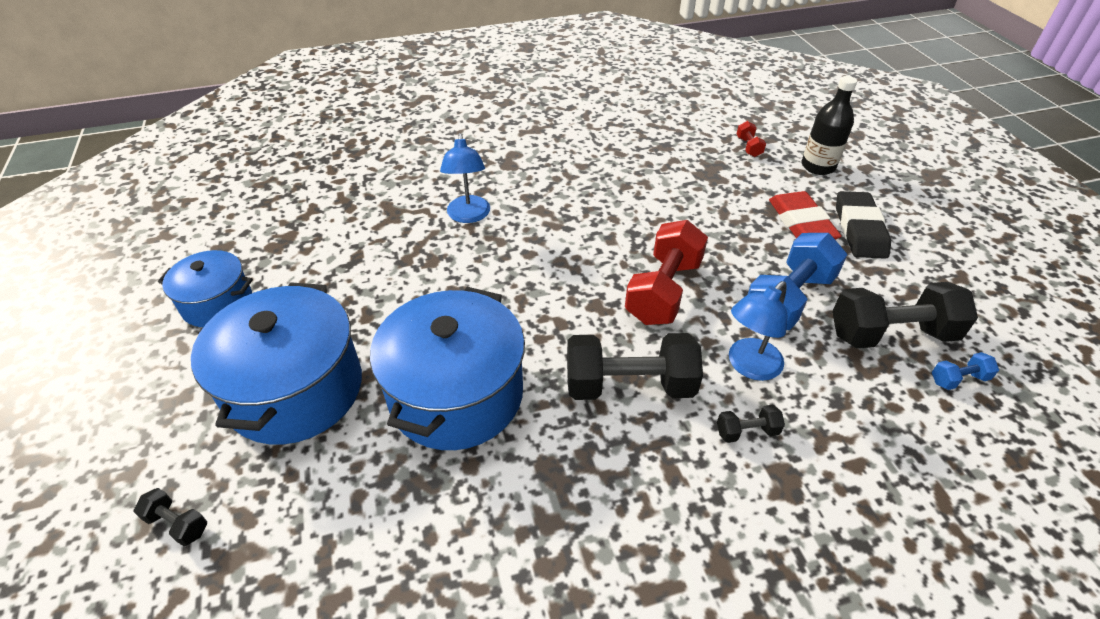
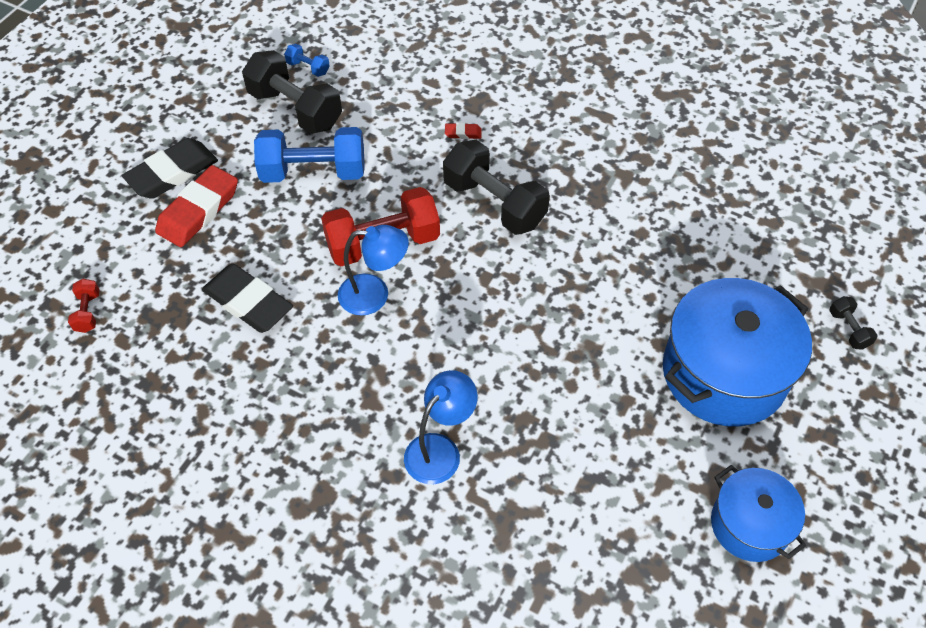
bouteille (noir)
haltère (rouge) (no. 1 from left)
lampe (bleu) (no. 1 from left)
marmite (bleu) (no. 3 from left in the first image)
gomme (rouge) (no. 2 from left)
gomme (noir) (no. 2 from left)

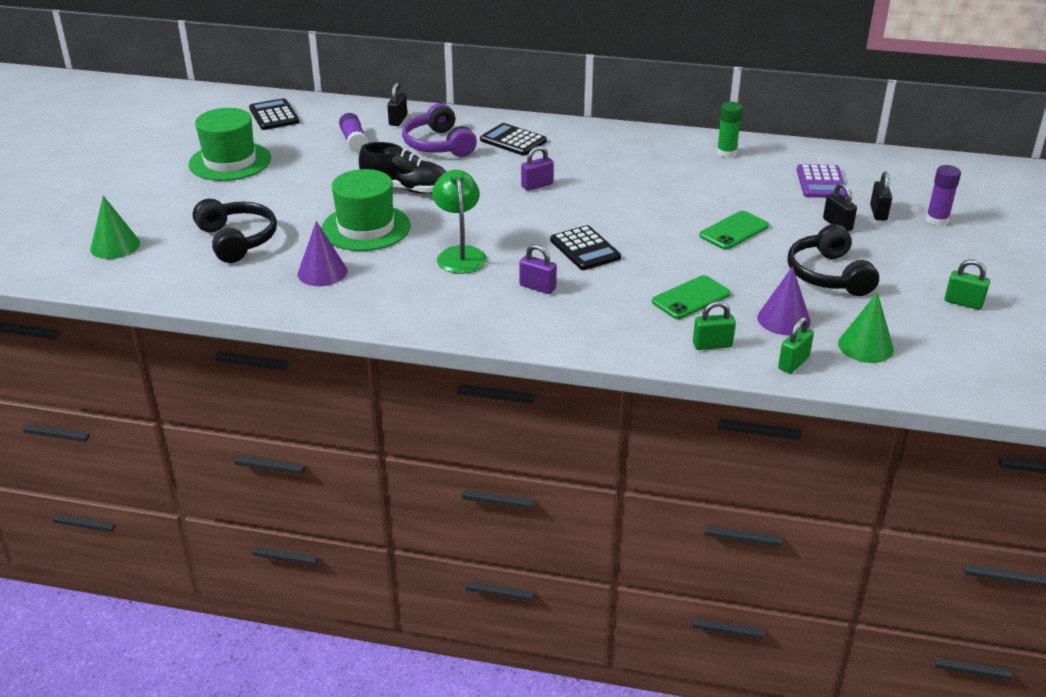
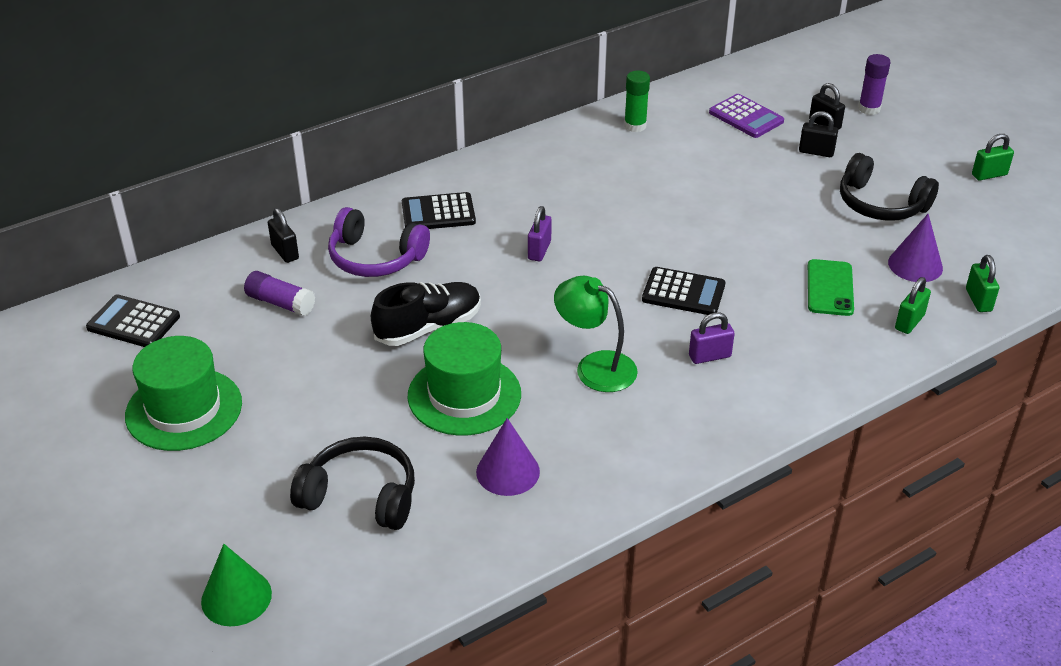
téléphone (vert) (no. 2 from left in the first image)
cône (vert) (no. 2 from left in the first image)

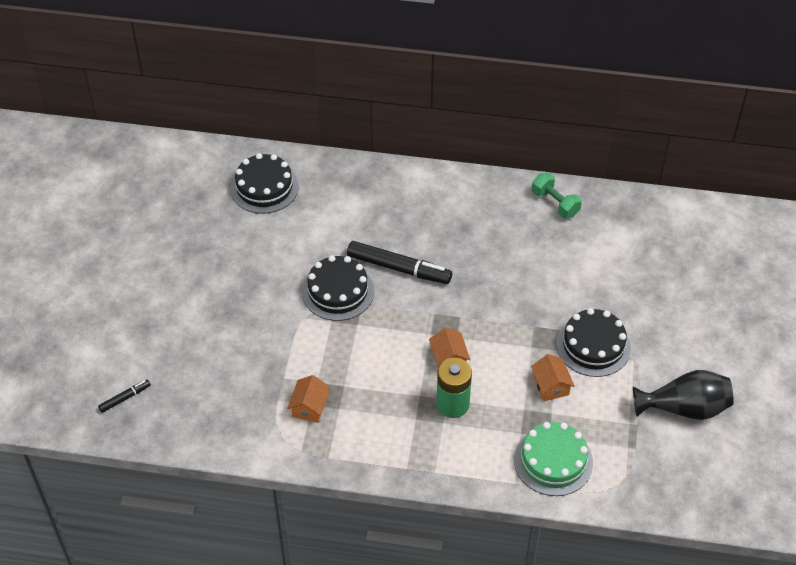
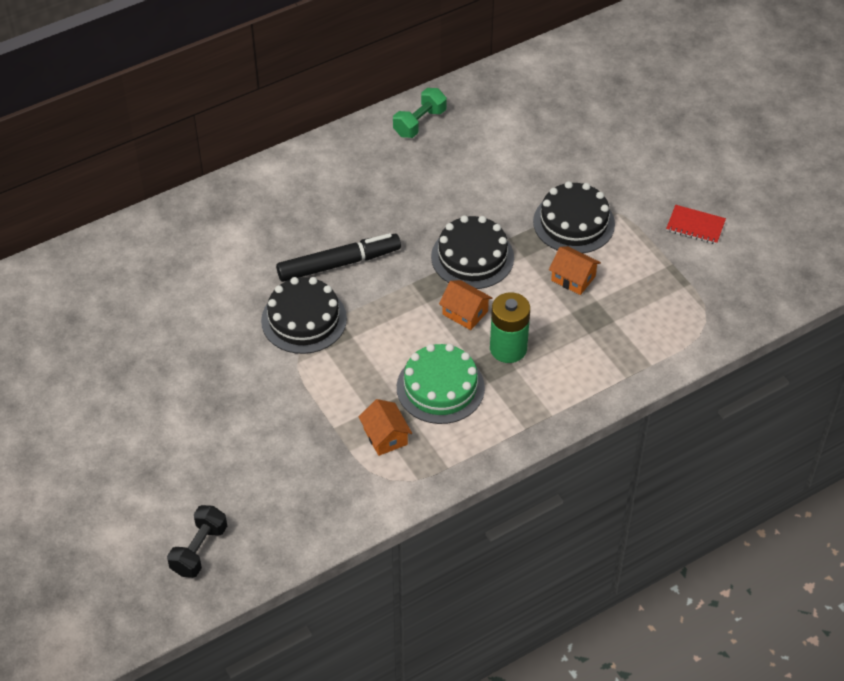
gâteau (noir) (no. 2 from left)
haltère (vert)
carnet (rouge)
haltère (noir)
gâteau (vert)

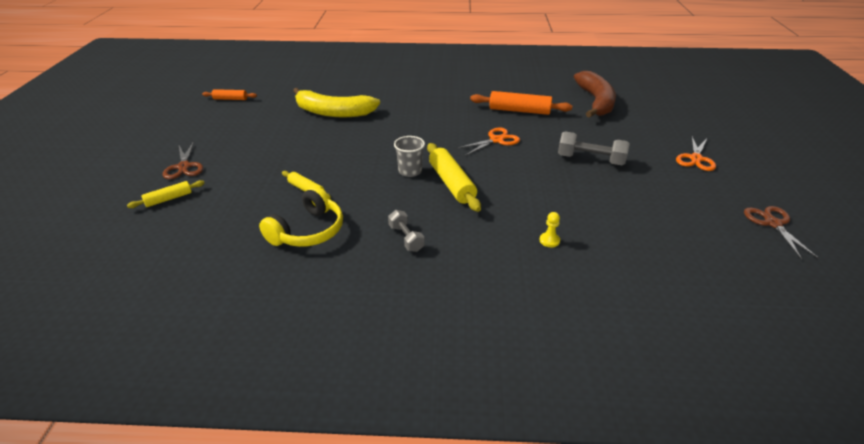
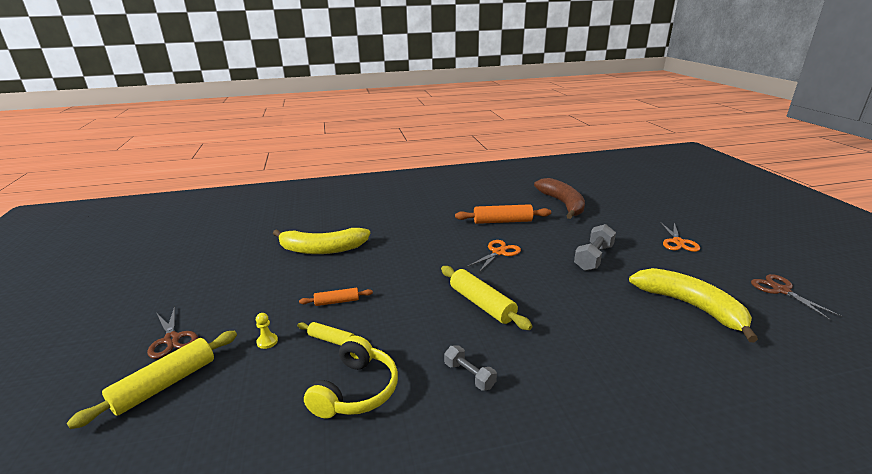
rouleau à pâtisserie (orange) (no. 1 from left)
haltère (gris) (no. 2 from left)
gobelet (gris)
rouleau à pâtisserie (jaune) (no. 1 from left)
pion (jaune)
banane (jaune) (no. 2 from left)

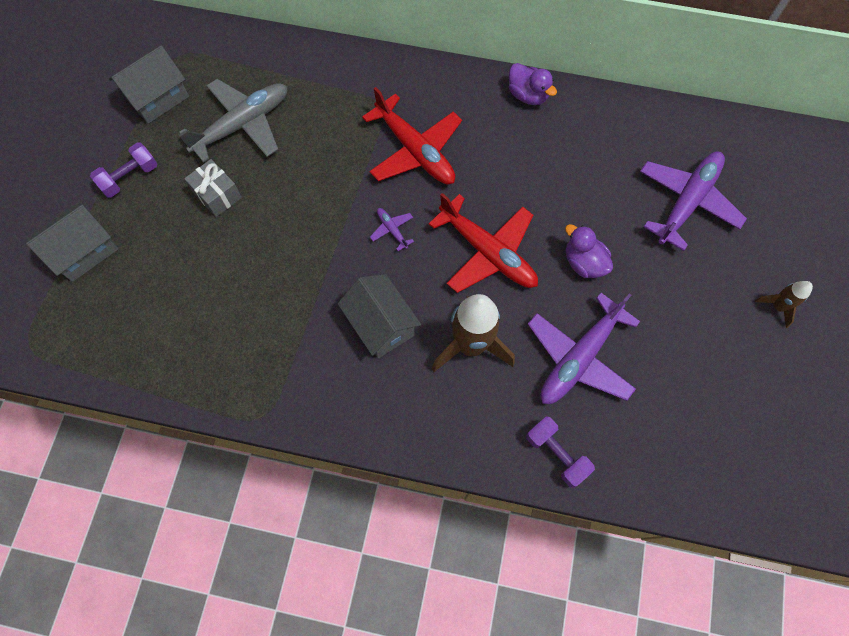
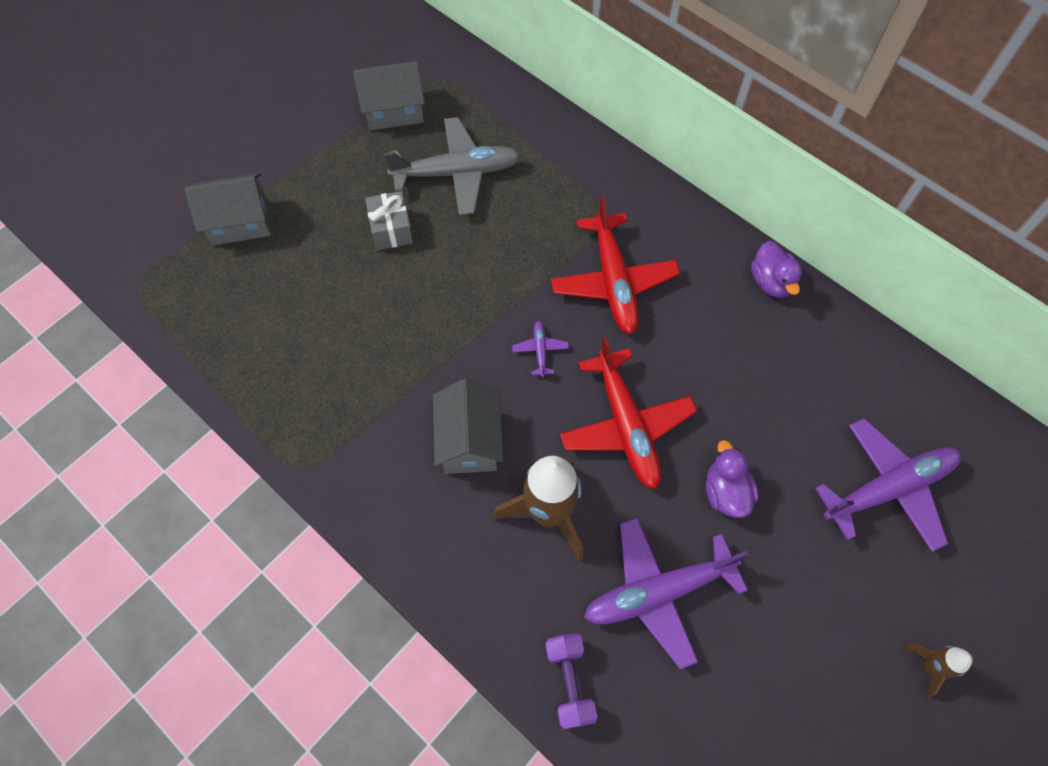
haltère (violet) (no. 1 from left in the first image)

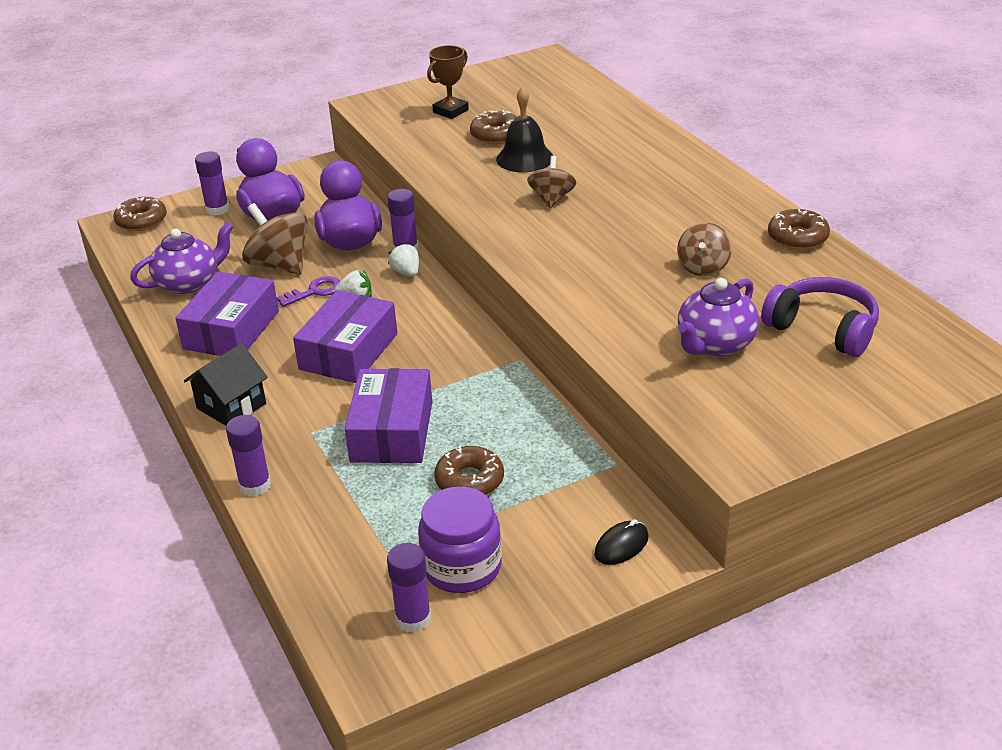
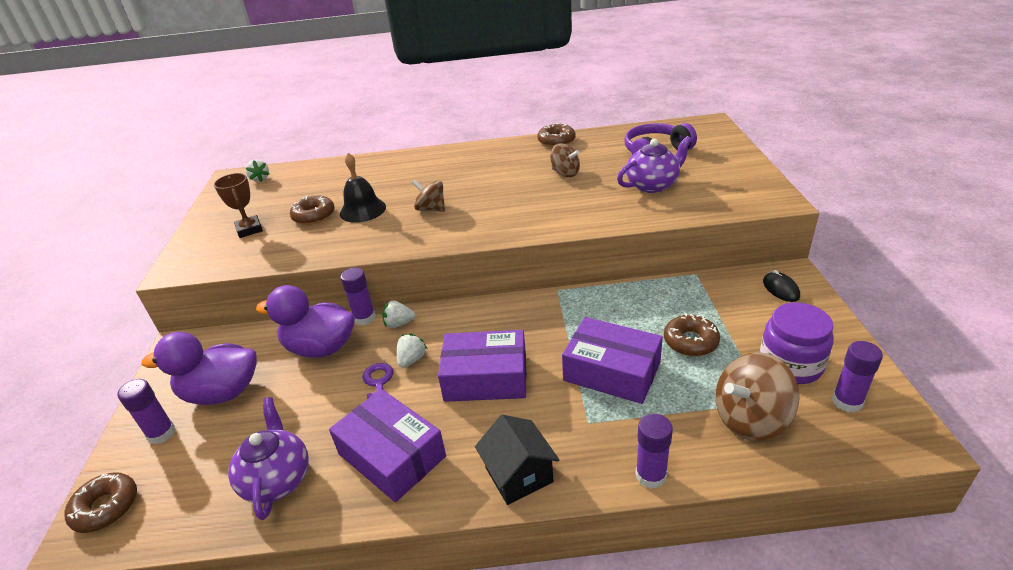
toupie (marron) (no. 3 from left)
théière (violet) (no. 2 from left)
boîte (violet) (no. 2 from left)
fraise (blanc) (no. 1 from left)

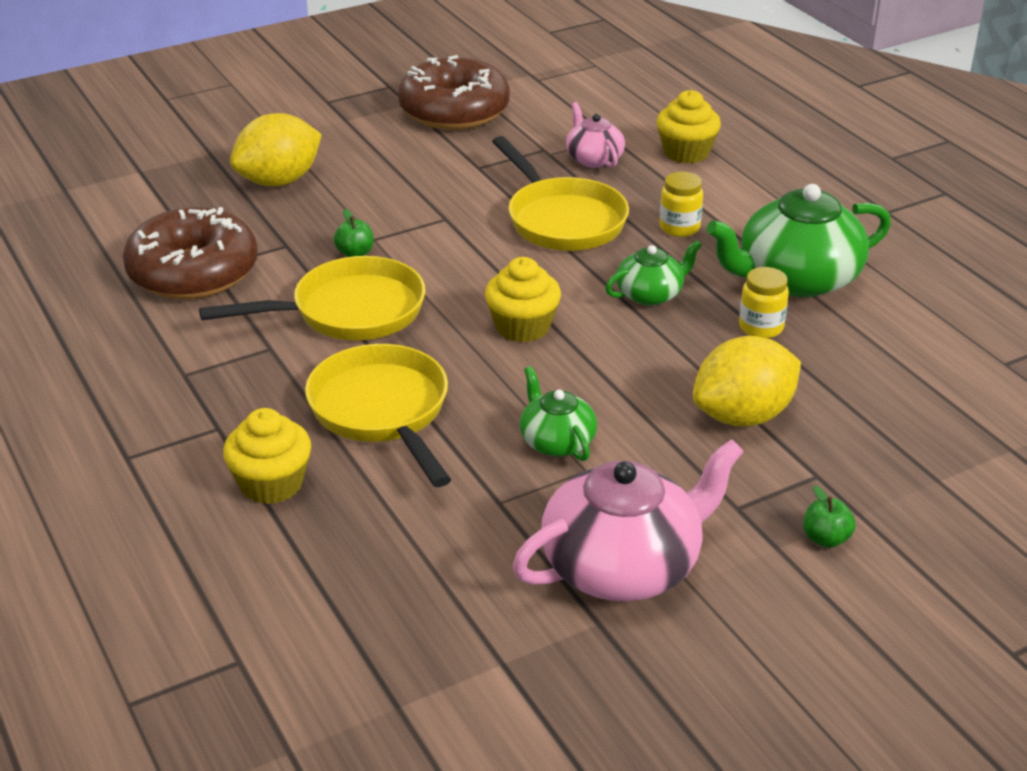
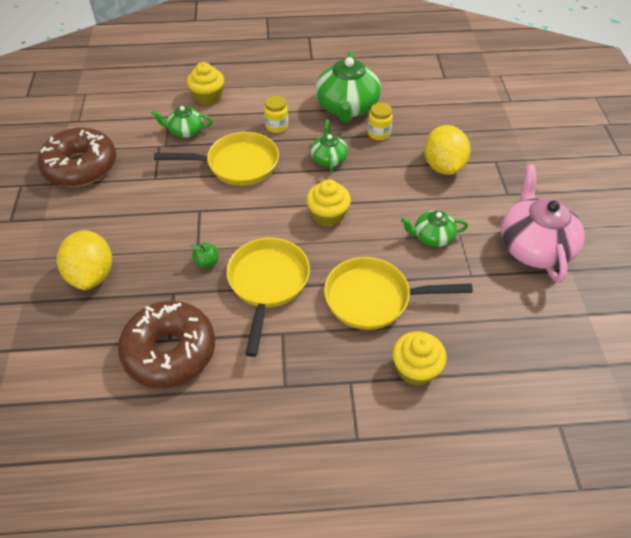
théière (vert) (no. 1 from left)
pomme (vert) (no. 2 from left in the first image)

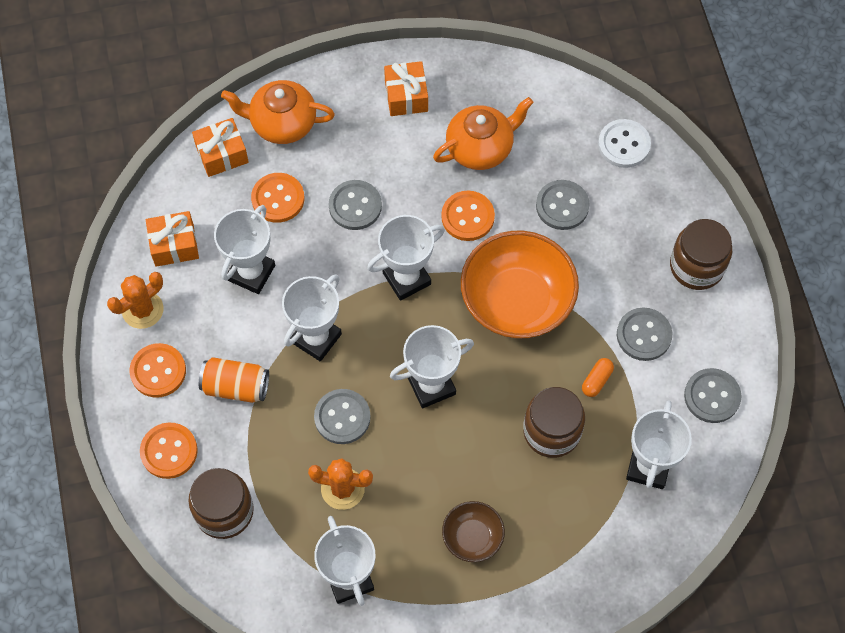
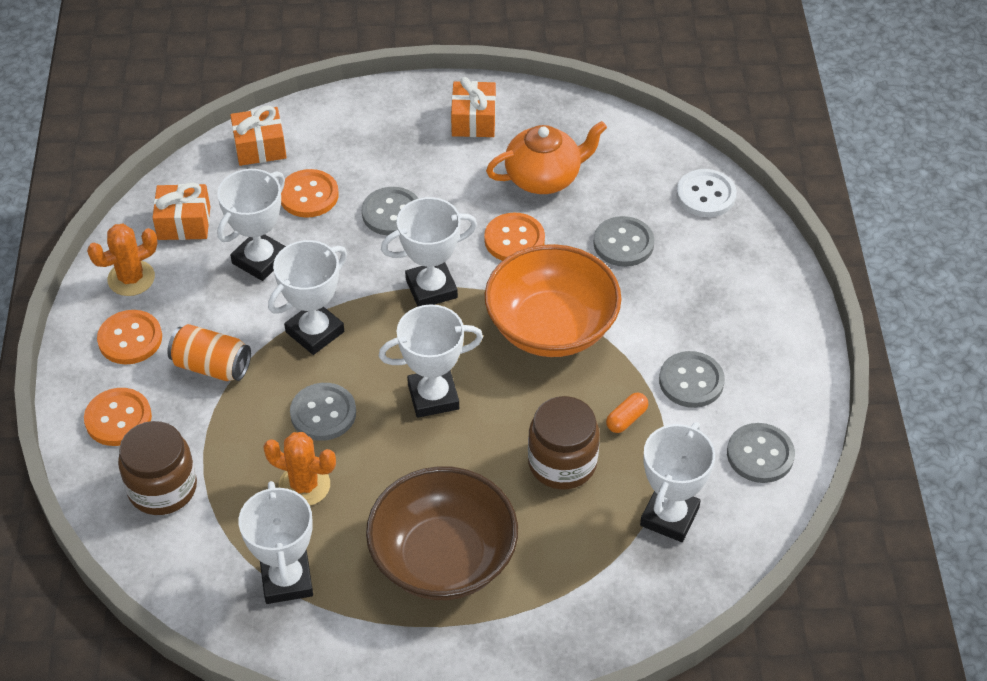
théière (orange) (no. 1 from left in the first image)
bocal (marron) (no. 3 from left in the first image)
bol (marron)

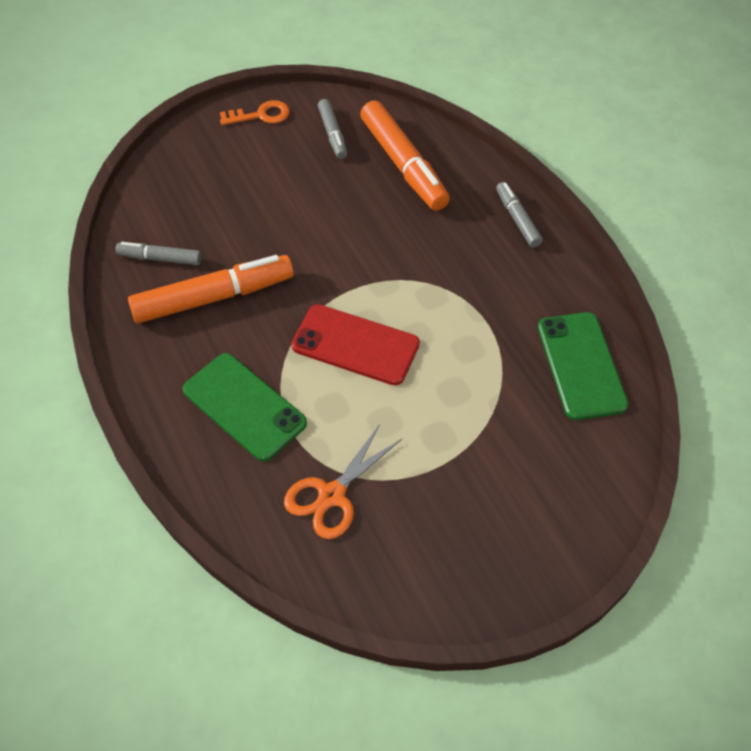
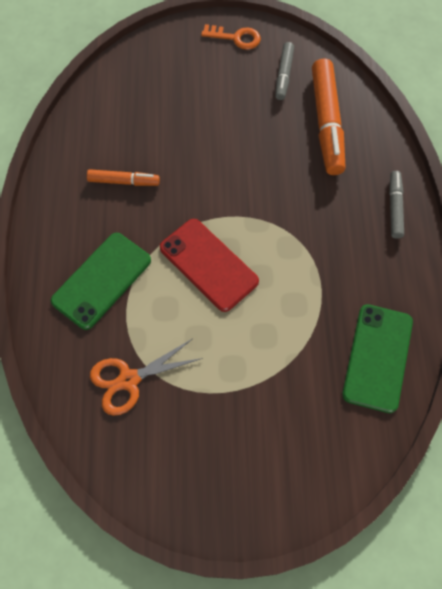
feutre (gris) (no. 1 from left in the first image)
feutre (orange) (no. 1 from left)
téléphone (vert) (no. 1 from left)

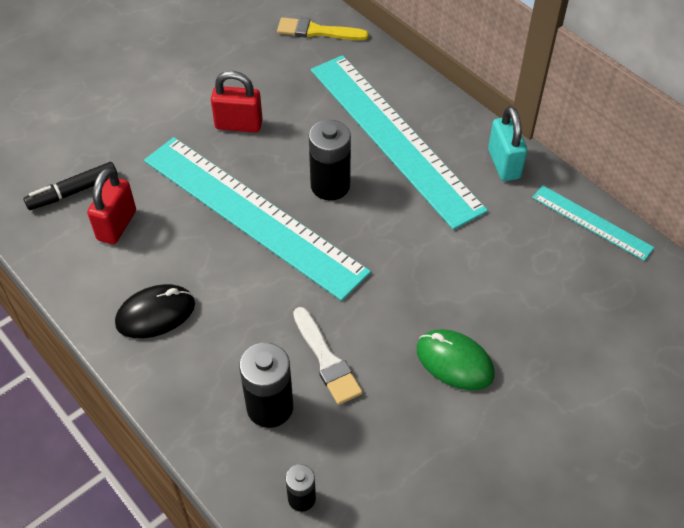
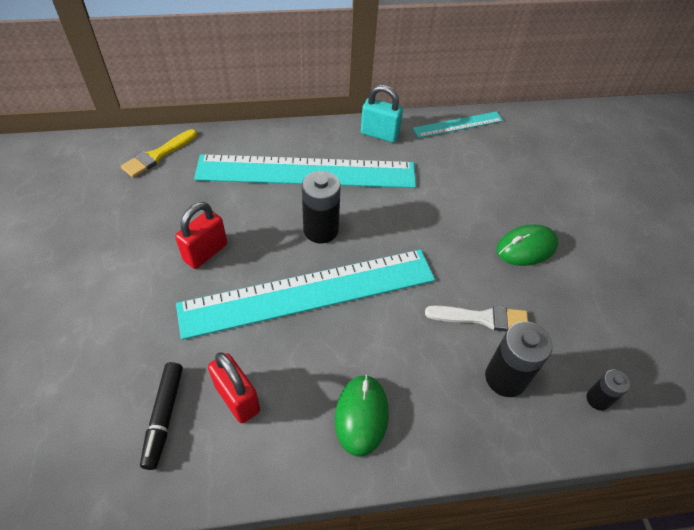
souris (vert) (no. 1 from left)

